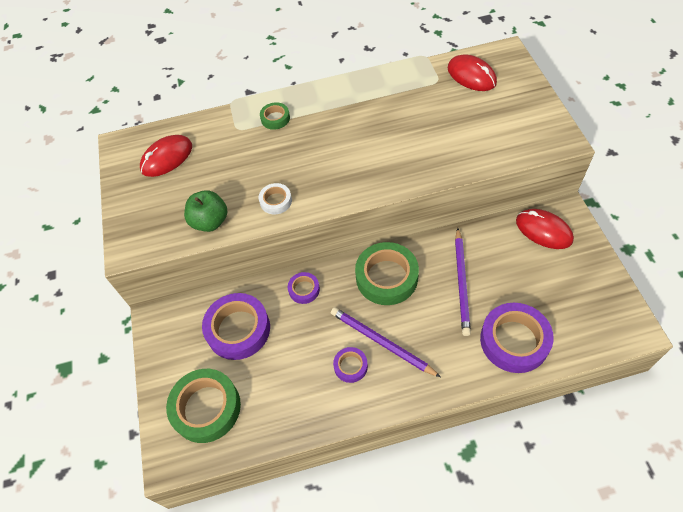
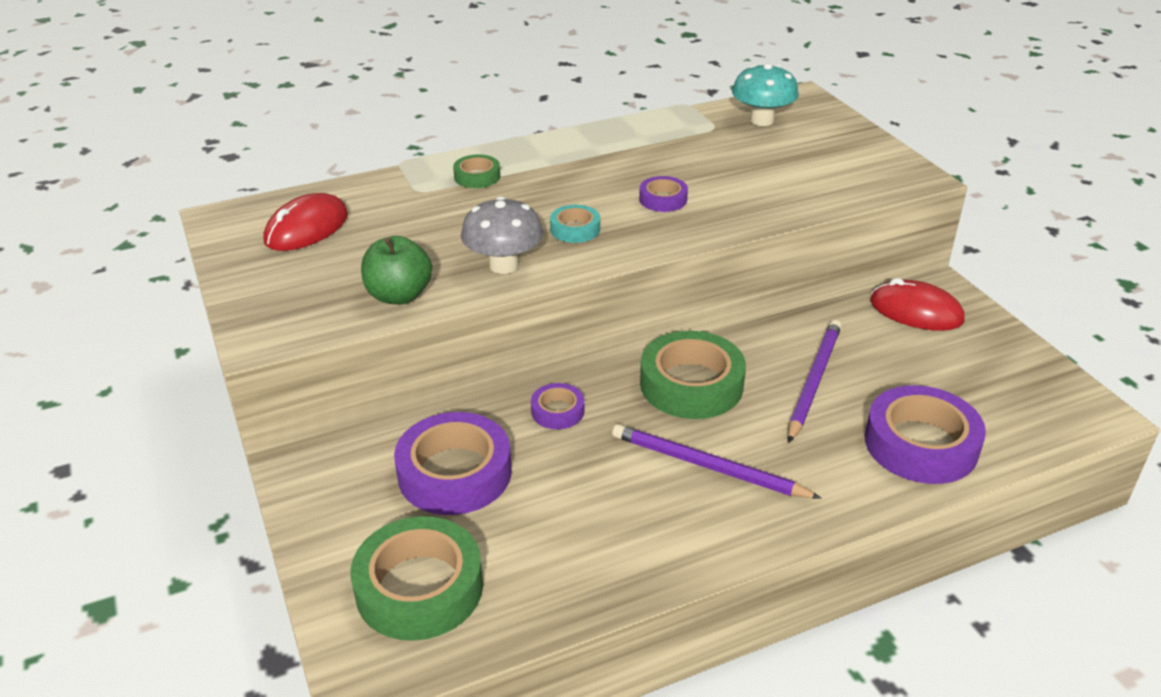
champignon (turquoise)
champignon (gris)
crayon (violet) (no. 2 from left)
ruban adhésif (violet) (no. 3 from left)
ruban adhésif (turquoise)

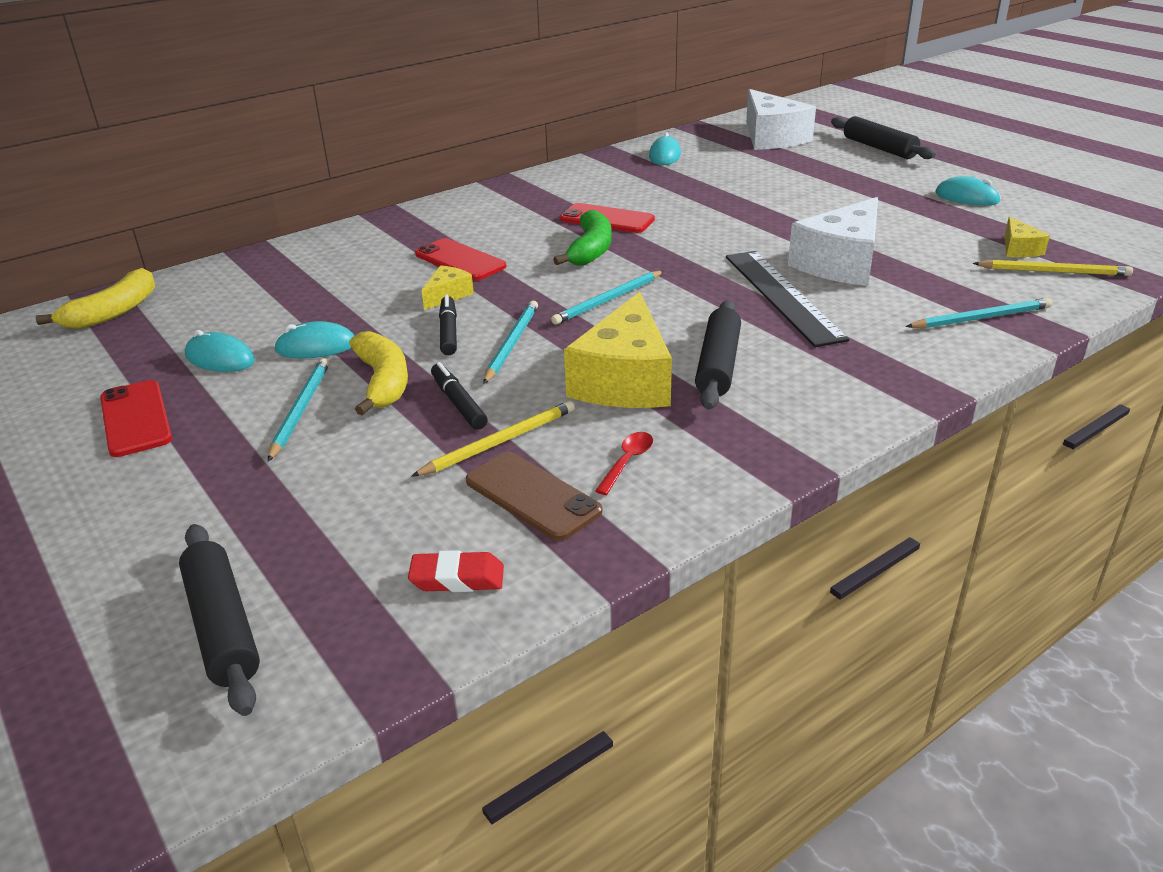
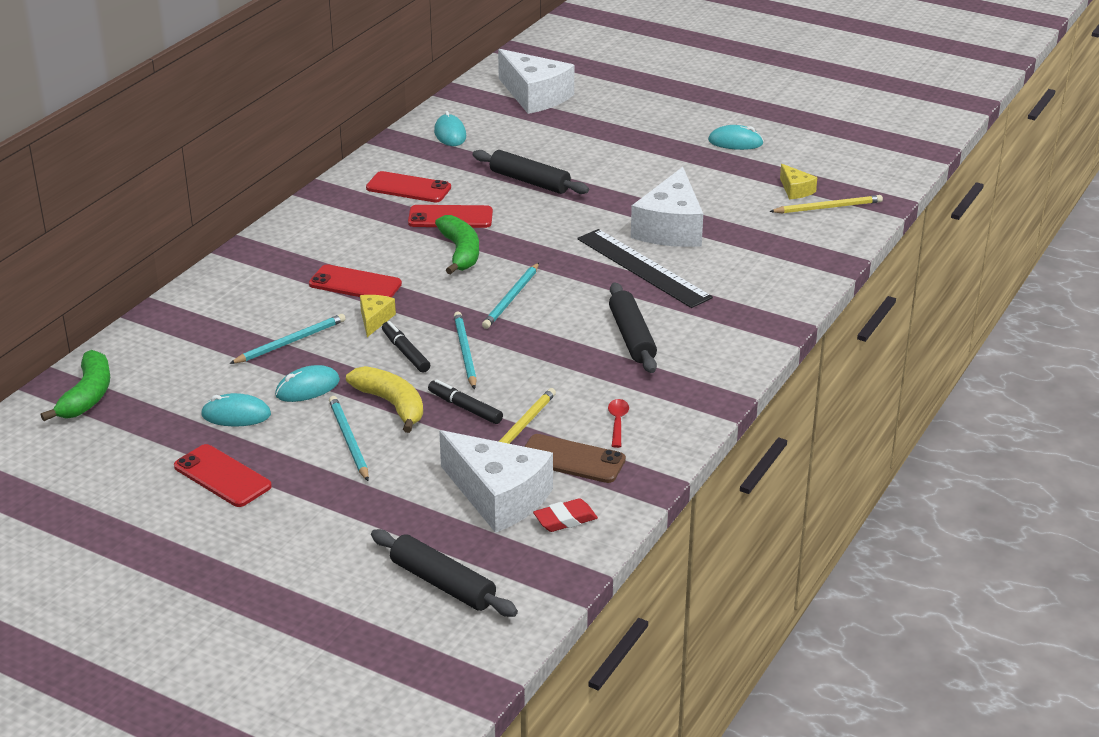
rouleau à pâtisserie (noir) (no. 2 from left)
banane (vert) (no. 1 from left)
fromage (jaune) (no. 2 from left in the first image)
crayon (turquoise) (no. 1 from left)
téléphone (rouge) (no. 3 from left)
fromage (blanc) (no. 1 from left)

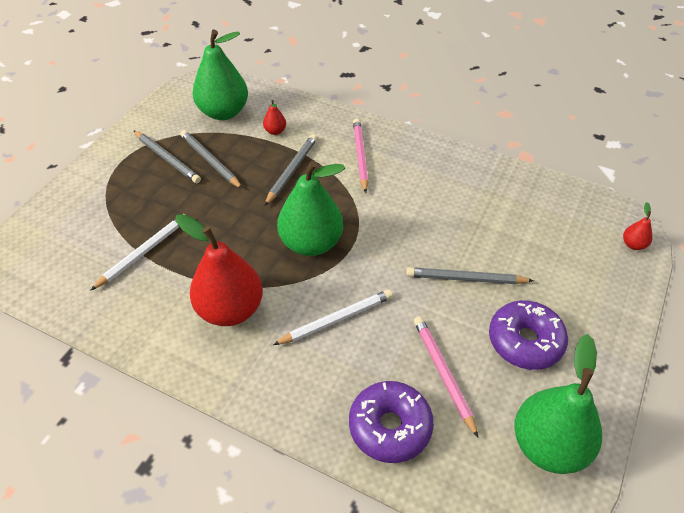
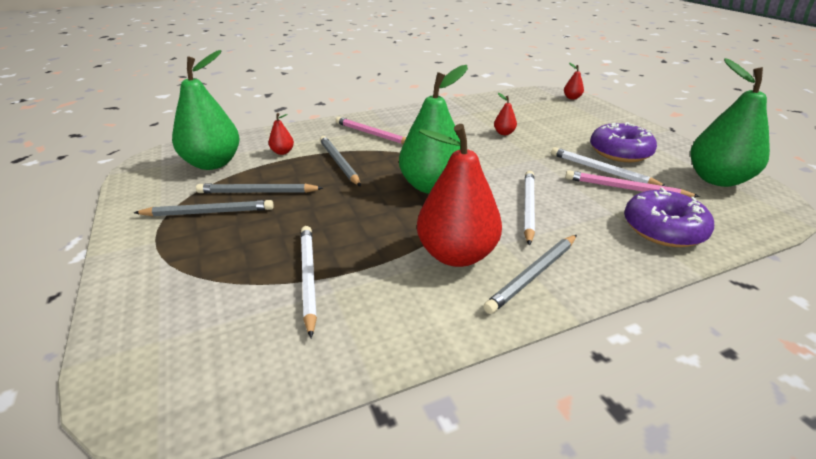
crayon (gris) (no. 4 from left)
poire (rouge) (no. 3 from left)
crayon (blanc) (no. 3 from left)

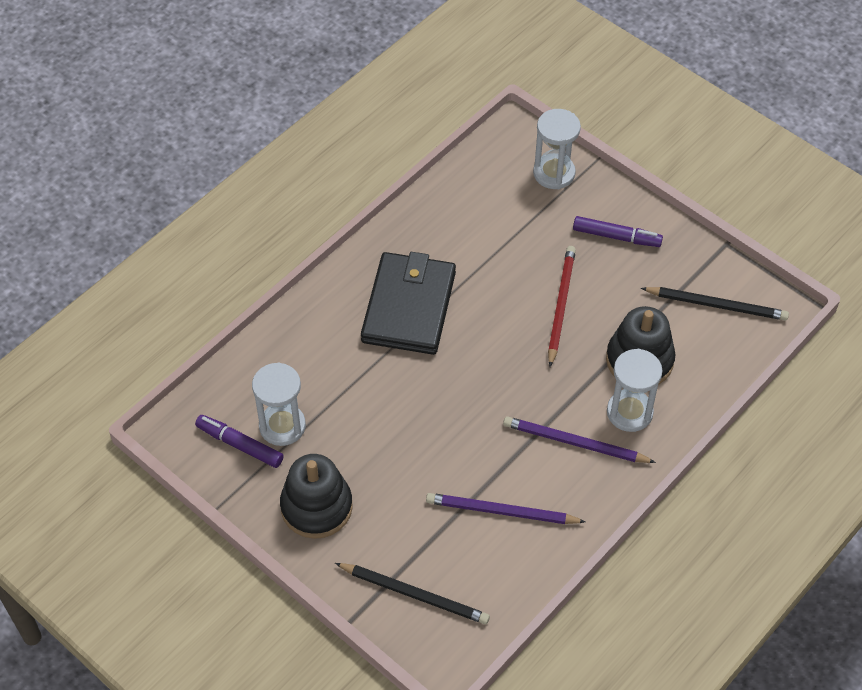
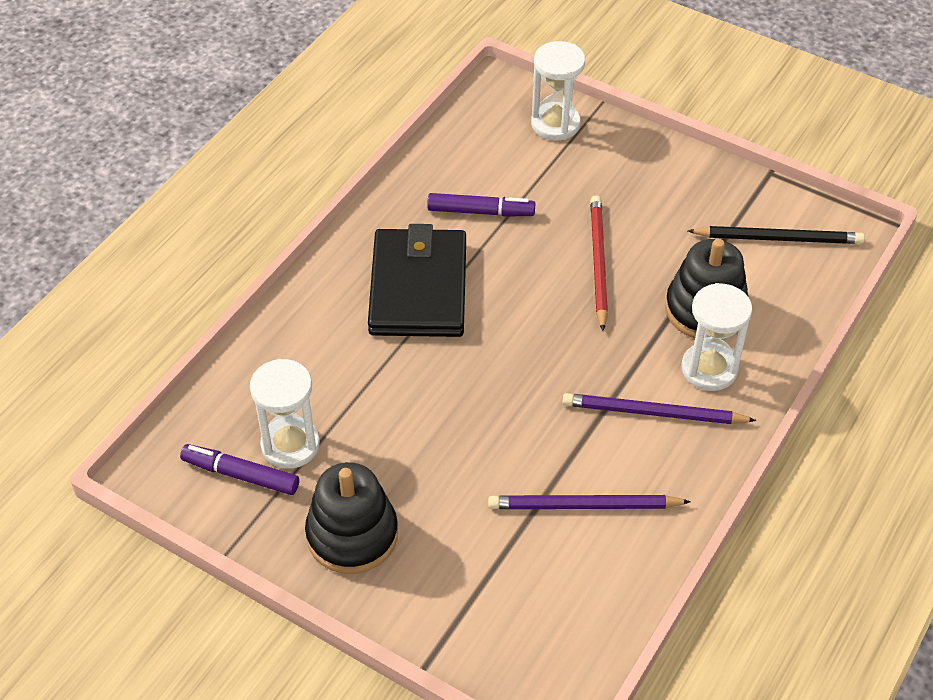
feutre (violet) (no. 2 from left)
crayon (noir) (no. 1 from left in the first image)

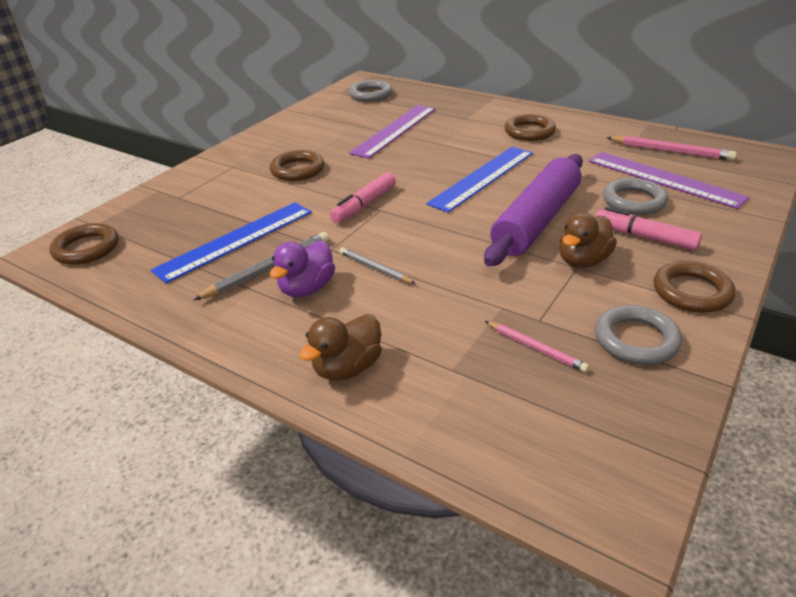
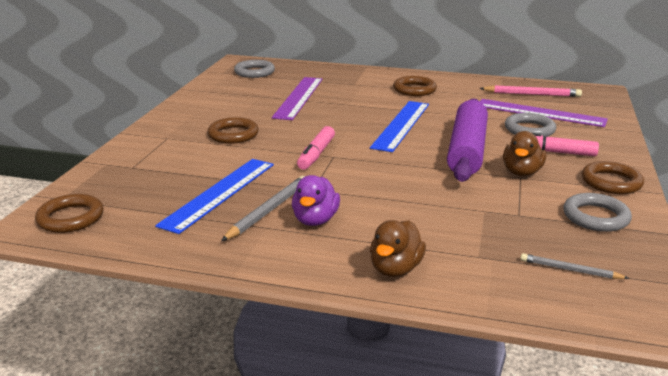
crayon (gris) (no. 2 from left)
crayon (rose) (no. 1 from left in the first image)

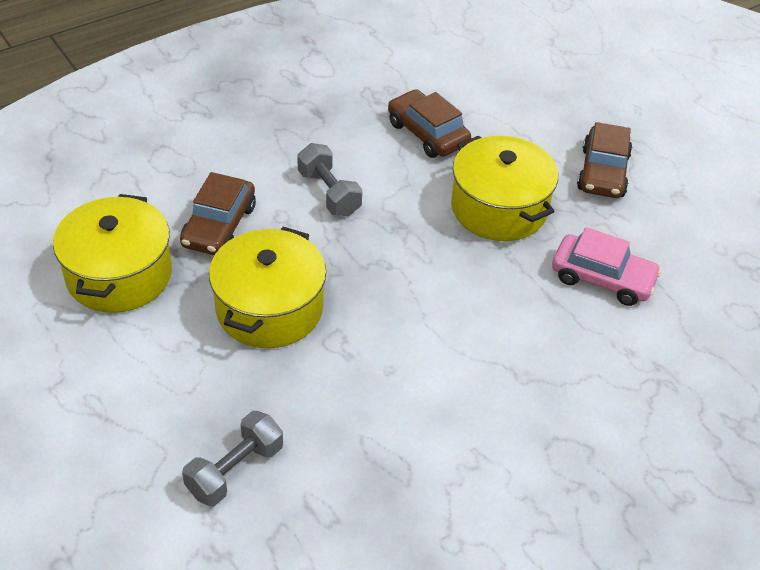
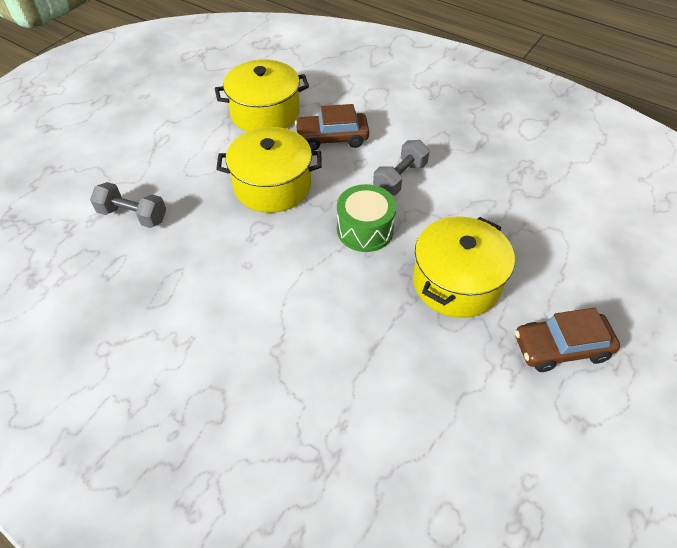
voiture (marron) (no. 2 from left in the first image)
voiture (rose)
tambour (vert)

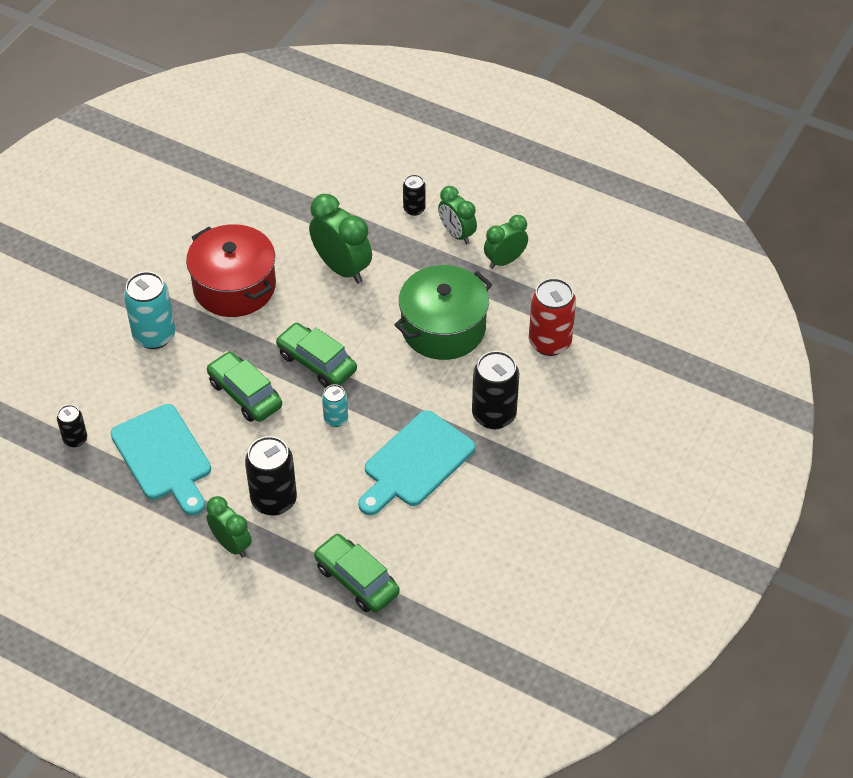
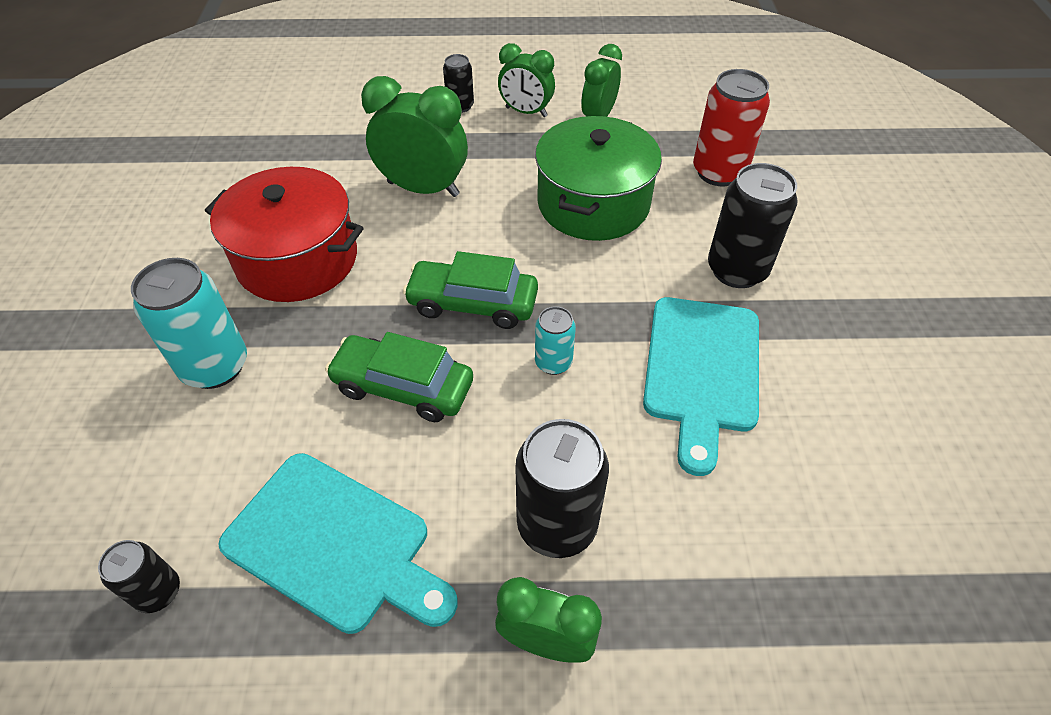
voiture (vert) (no. 3 from left in the first image)

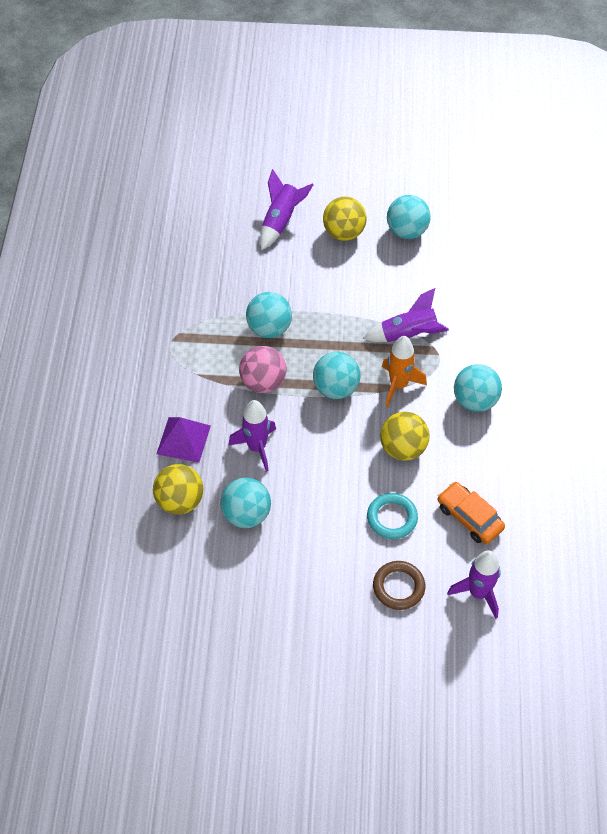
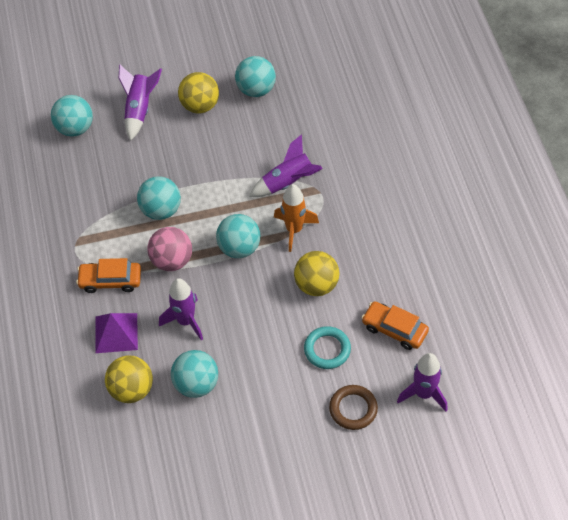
balle (turquoise) (no. 1 from left)
voiture (orange) (no. 1 from left)

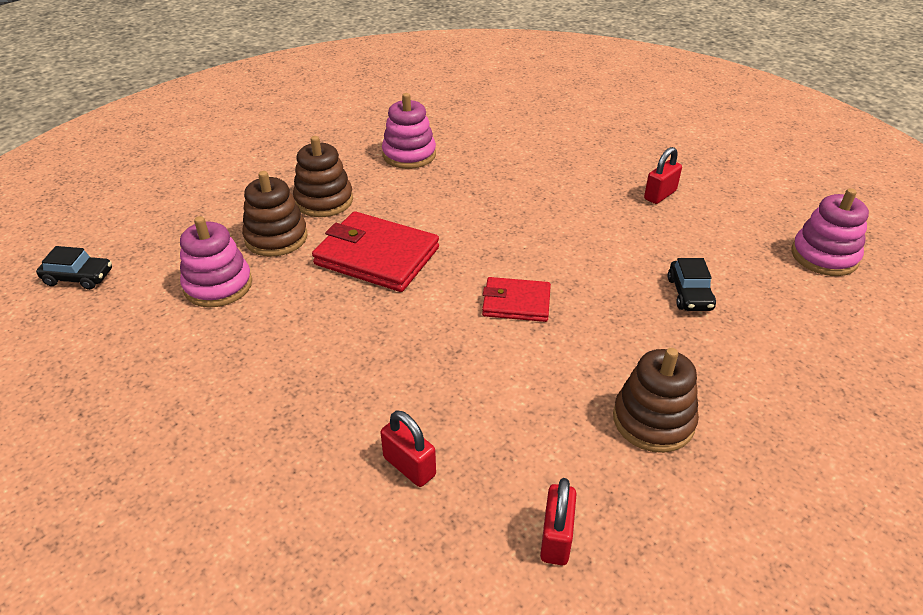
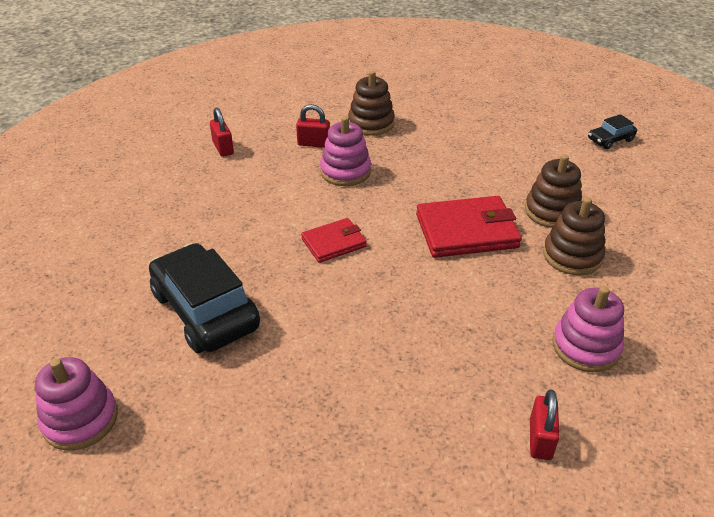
cadenas (rouge) (no. 3 from left)
jouet à empiler (rose) (no. 2 from left)
voiture (noir) (no. 1 from left)
jouet à empiler (marron) (no. 1 from left)

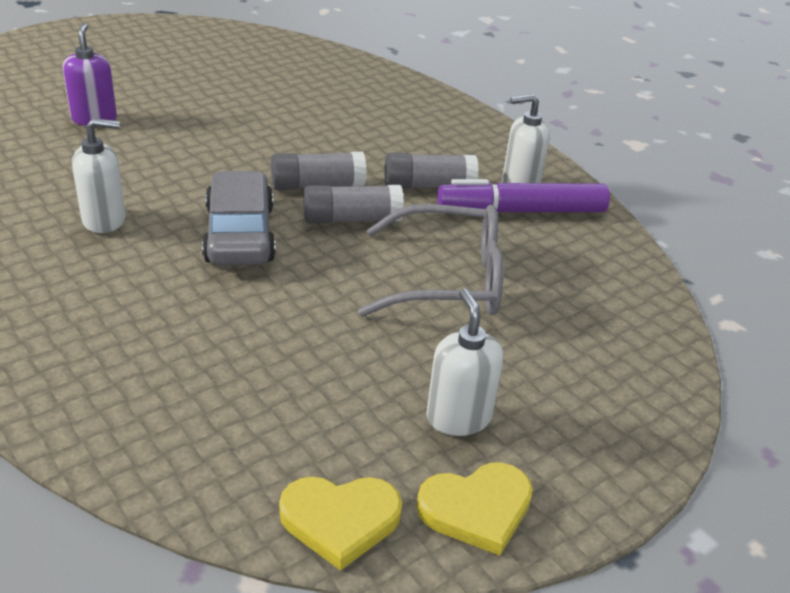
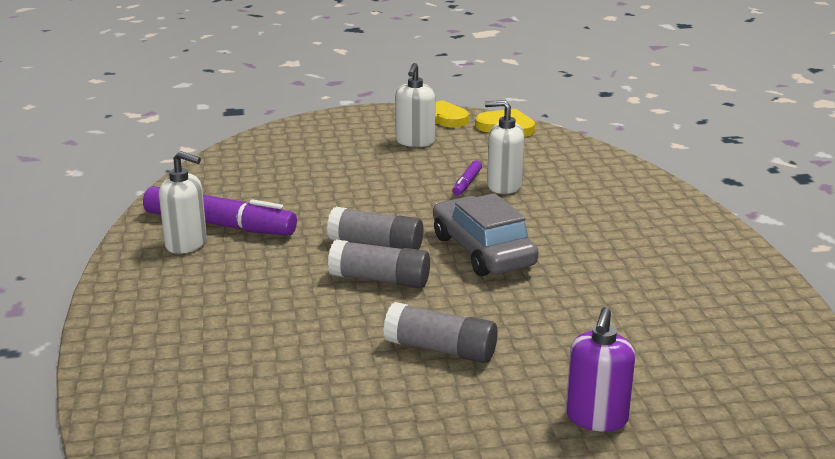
distributeur de savon (blanc) (no. 3 from left)
bâton de colle (gris) (no. 3 from left)
voiture (gris)
lunettes (gris)
feutre (violet) (no. 2 from left)

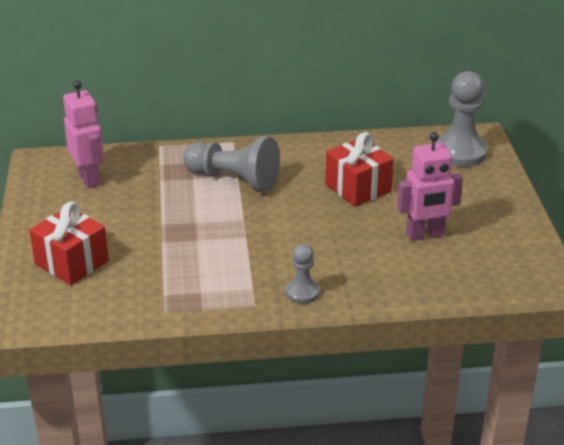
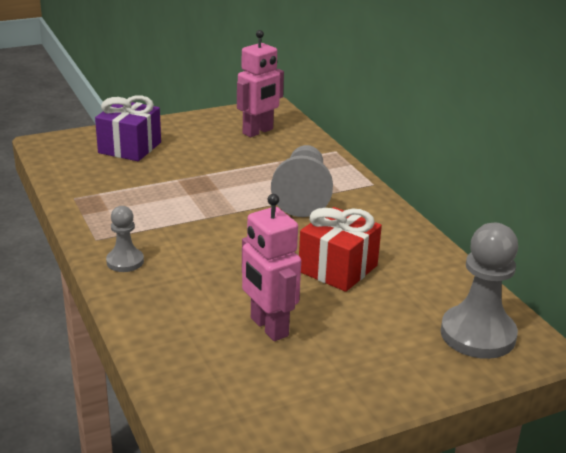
cadeau (violet)

